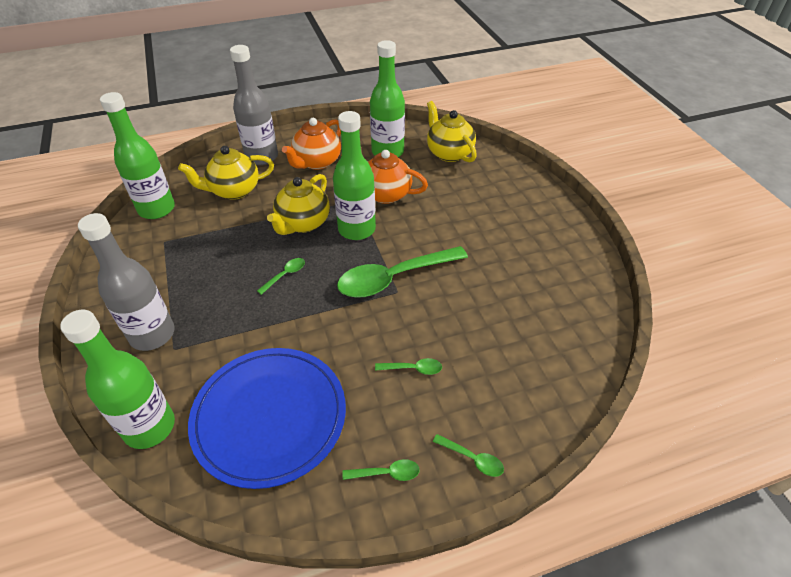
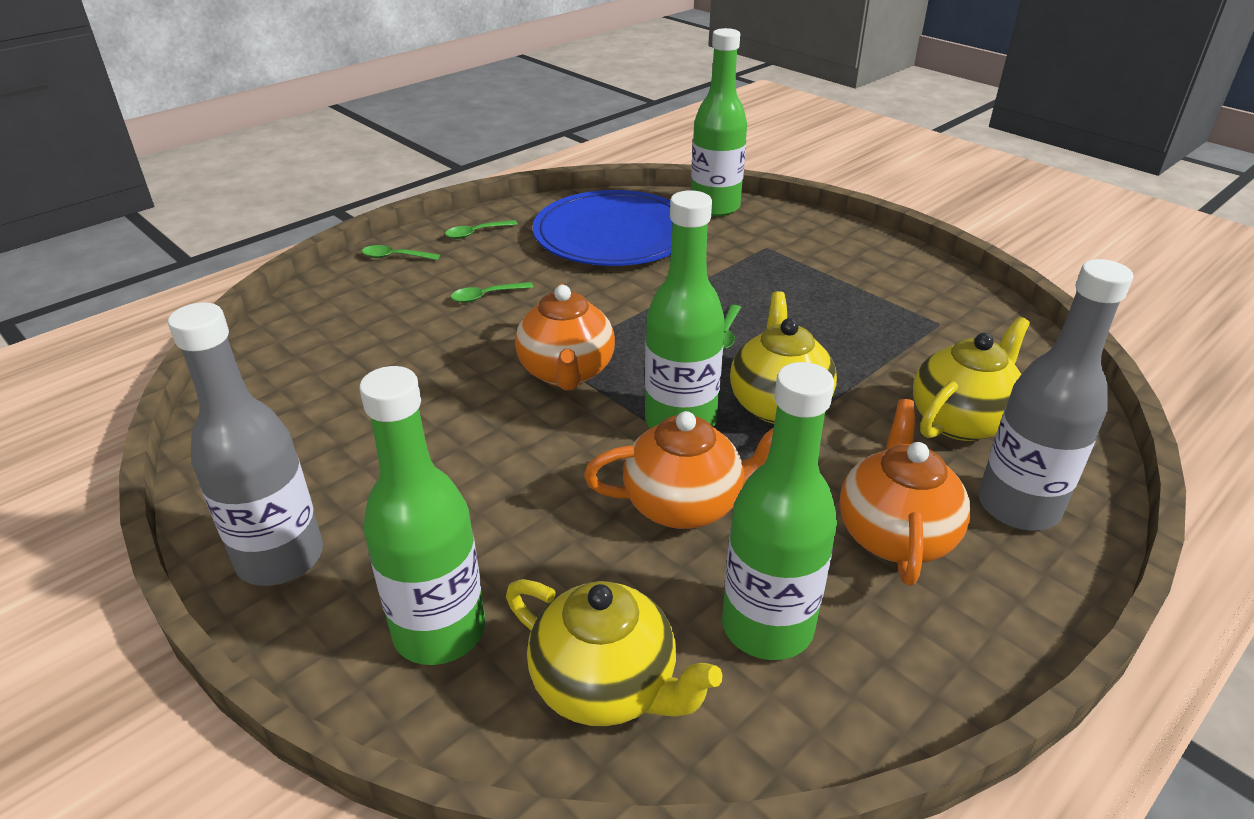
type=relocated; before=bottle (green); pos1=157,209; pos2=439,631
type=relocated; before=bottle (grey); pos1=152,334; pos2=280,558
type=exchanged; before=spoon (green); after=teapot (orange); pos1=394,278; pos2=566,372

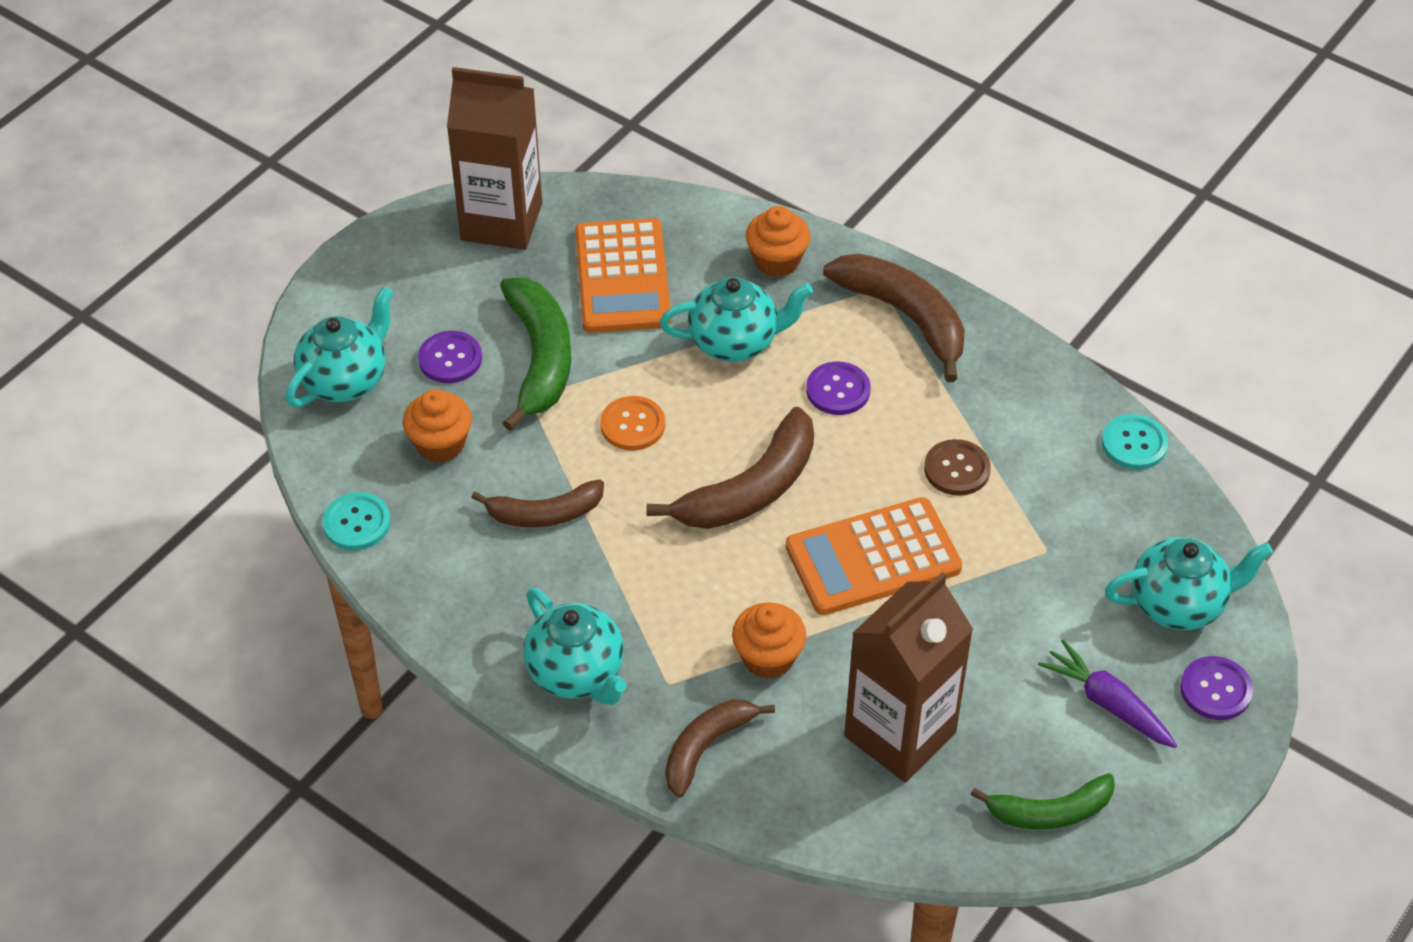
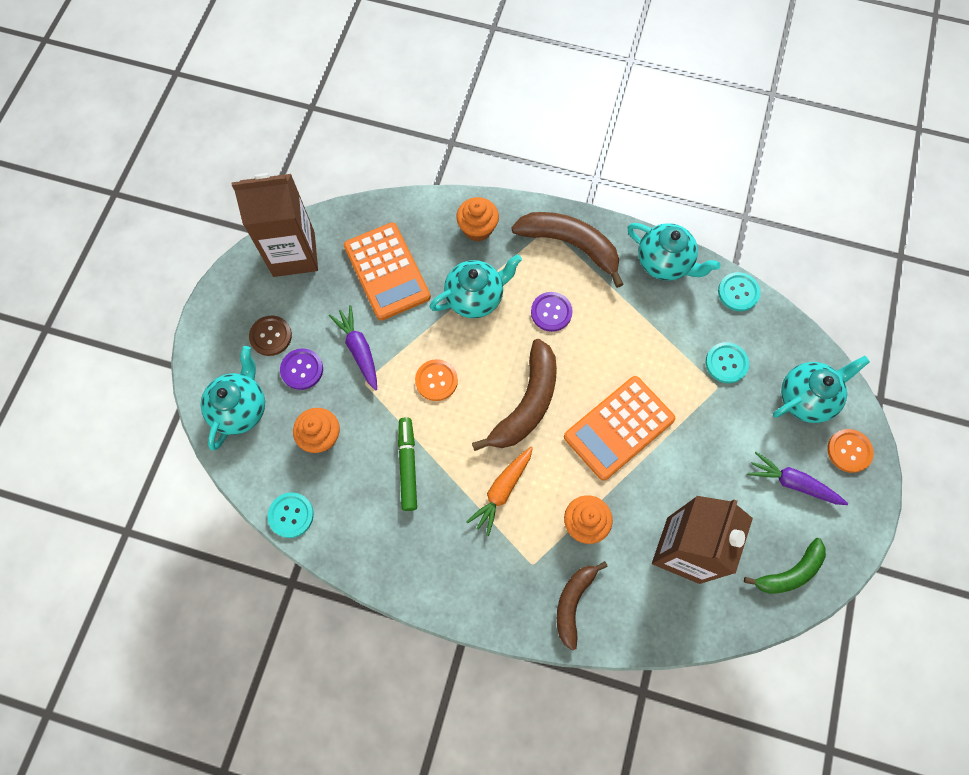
type=exchanged; before=banana (green); after=carrot (purple); pos1=540,358; pos2=359,350
type=relocated; before=button (brown); pos1=957,469; pos2=271,336
type=exchanged; before=banana (brown); after=marker (green); pos1=545,514; pos2=408,466
type=relocated; before=teapot (turquoise); pos1=577,673; pos2=664,263
type=colour; before=button (purple); after=button (orange); pos1=1215,690; pos2=849,451
type=appeared; after=button (turquoise); pos2=726,363
type=appeared; after=carrot (orange); pos2=502,491

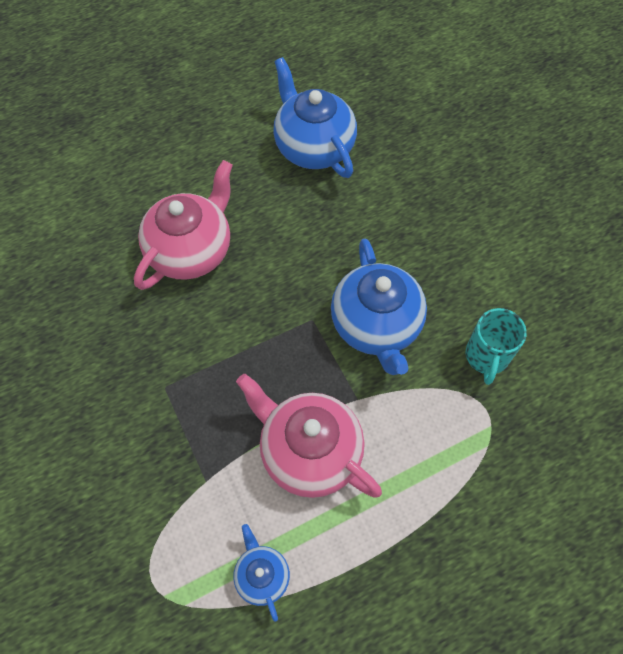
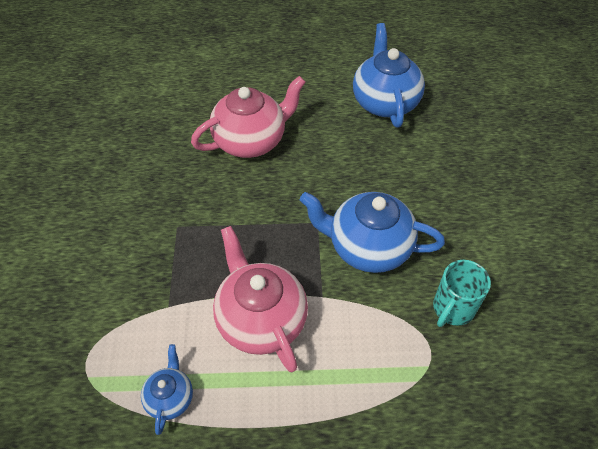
type=spun; before=teapot (blue); pos1=376,326; pos2=367,247; turn=90

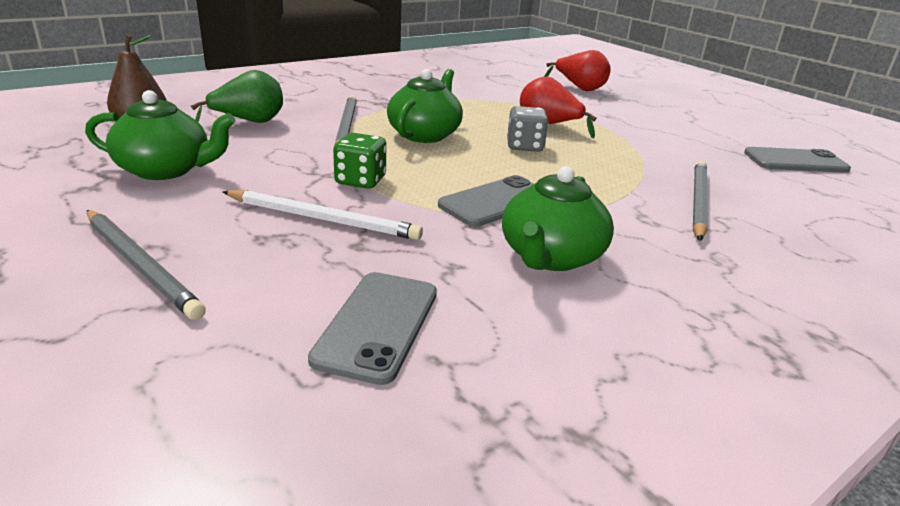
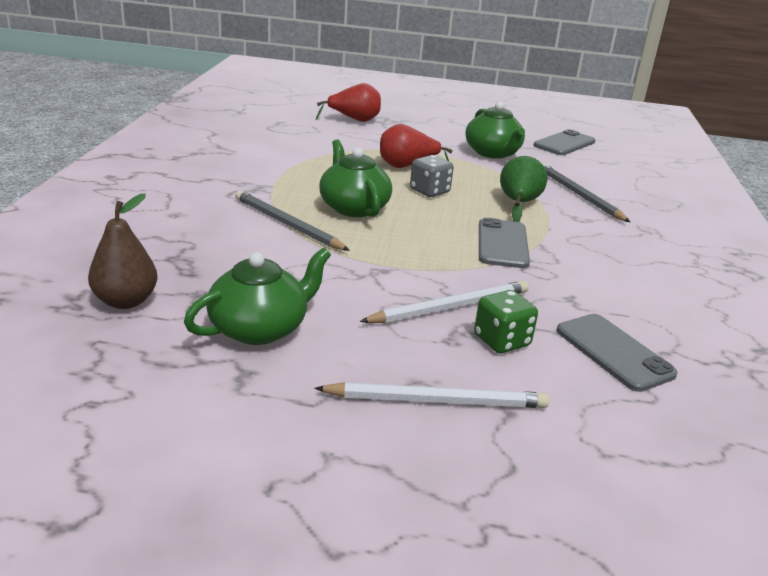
type=relocated; before=pear (green); pos1=249,122; pos2=518,203
type=relocated; before=dice (green); pos1=360,181; pos2=501,341
type=relocated; before=teapot (green); pos1=550,256; pos2=493,153
type=colour; before=pencil (grey); after=pencil (white); pos1=140,265; pos2=436,400

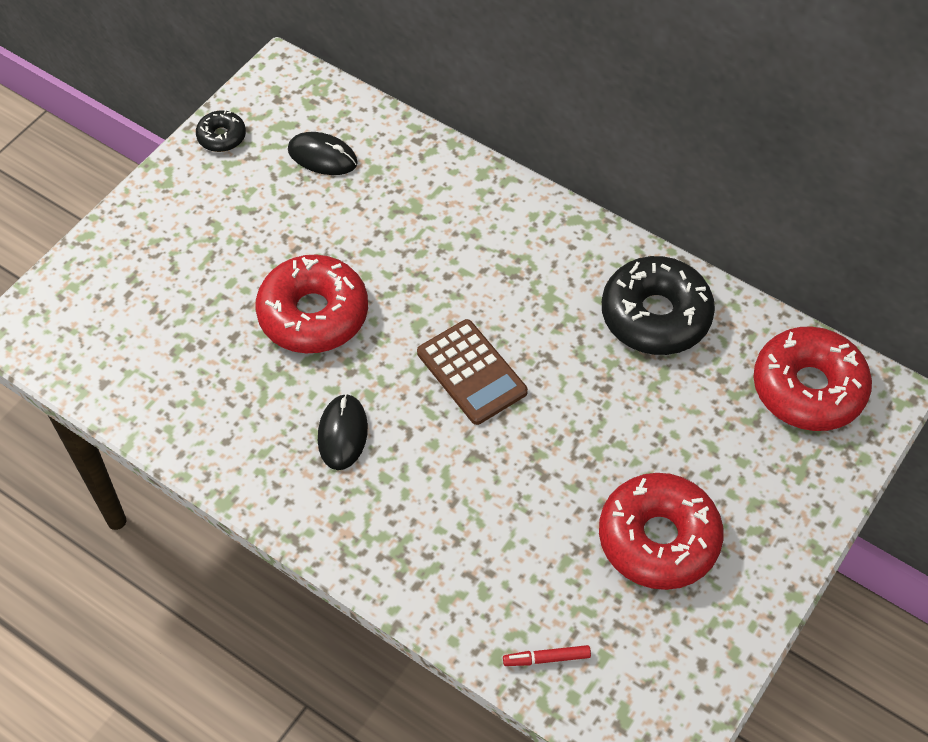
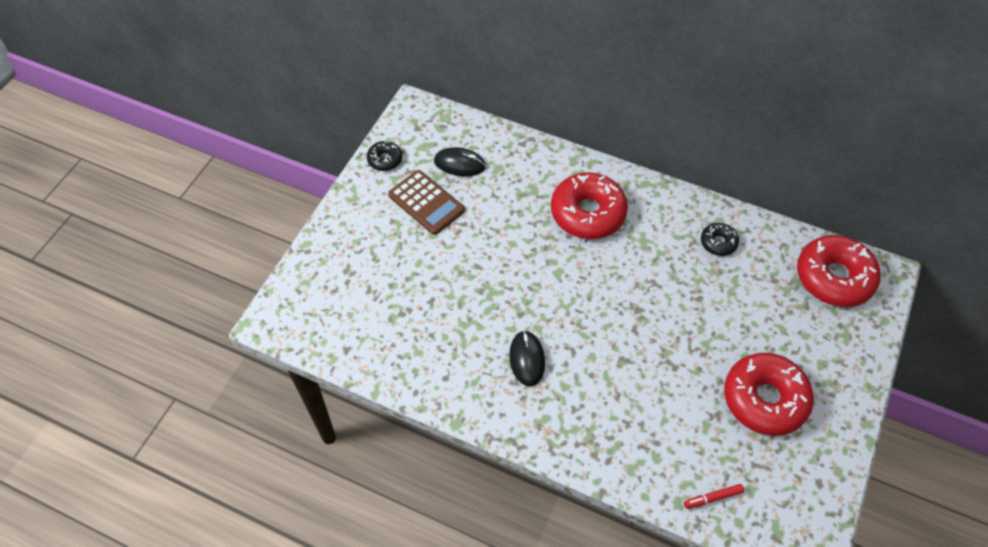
type=relocated; before=donut (red); pos1=313,314; pos2=588,213
type=size; before=donut (black); pos1=655,316; pos2=718,242; scale=0.48
type=relocated; before=calculator (brown); pos1=471,372; pos2=426,203

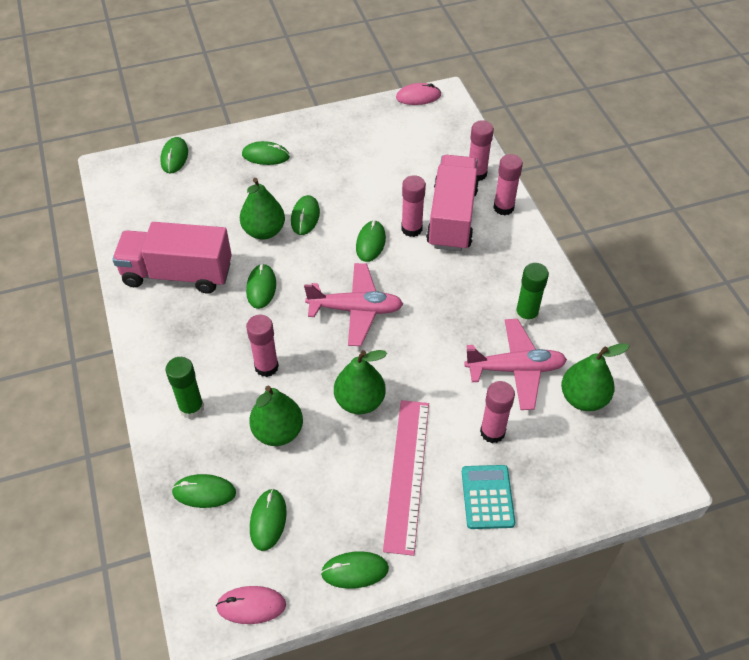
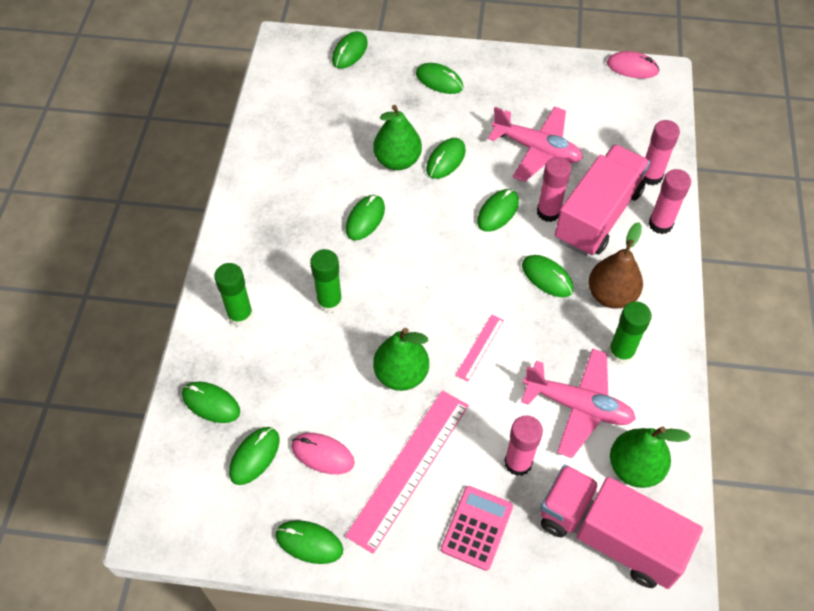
type=relocated; before=truck (pink); pos1=177,274; pos2=609,536
type=relocated; before=plane (pink); pos1=356,310; pos2=536,149
type=colour; before=glue stick (pink); after=glue stick (green); pos1=266,367; pos2=329,302
type=missing; before=pear (green); pos1=278,432
type=colour; before=calculator (turquoise); after=calculator (pink); pos1=487,497; pos2=477,528
type=relocated; before=mouse (pink); pos1=251,606; pos2=322,454
type=appeared; after=pear (brown); pos2=611,295
type=appeared; after=mouse (green); pos2=547,277
type=appeared; after=ruler (pink); pos2=480,347

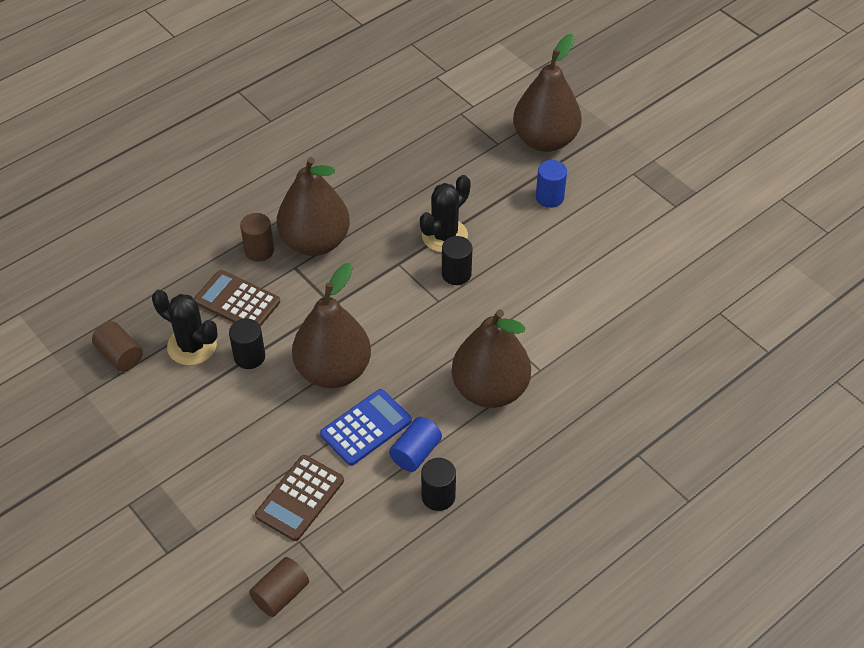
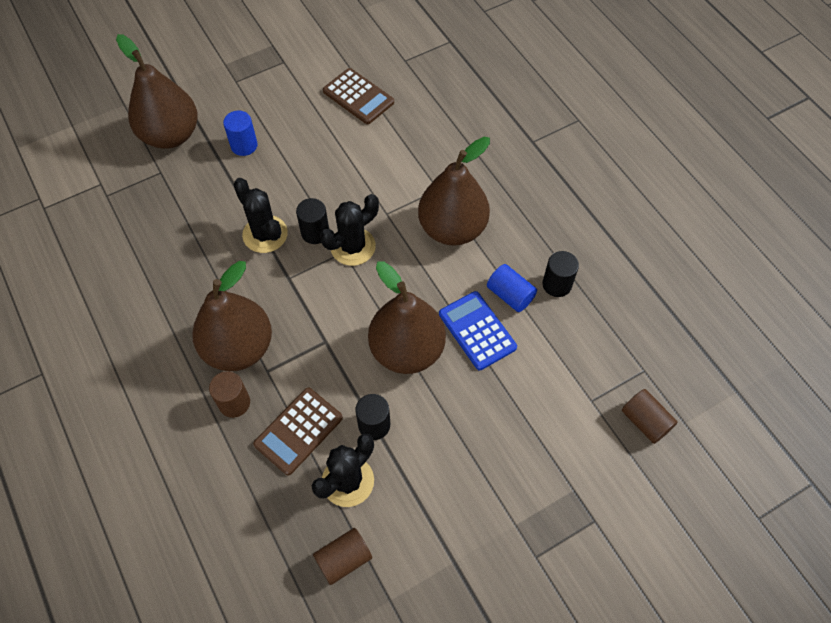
type=relocated; before=calculator (brown); pos1=300,498; pos2=358,97
type=appeared; after=cactus (black); pos2=353,247

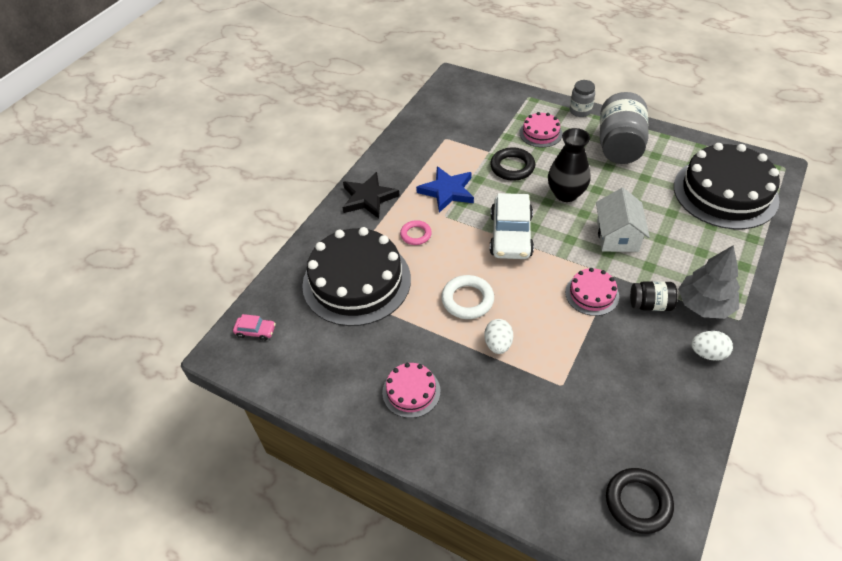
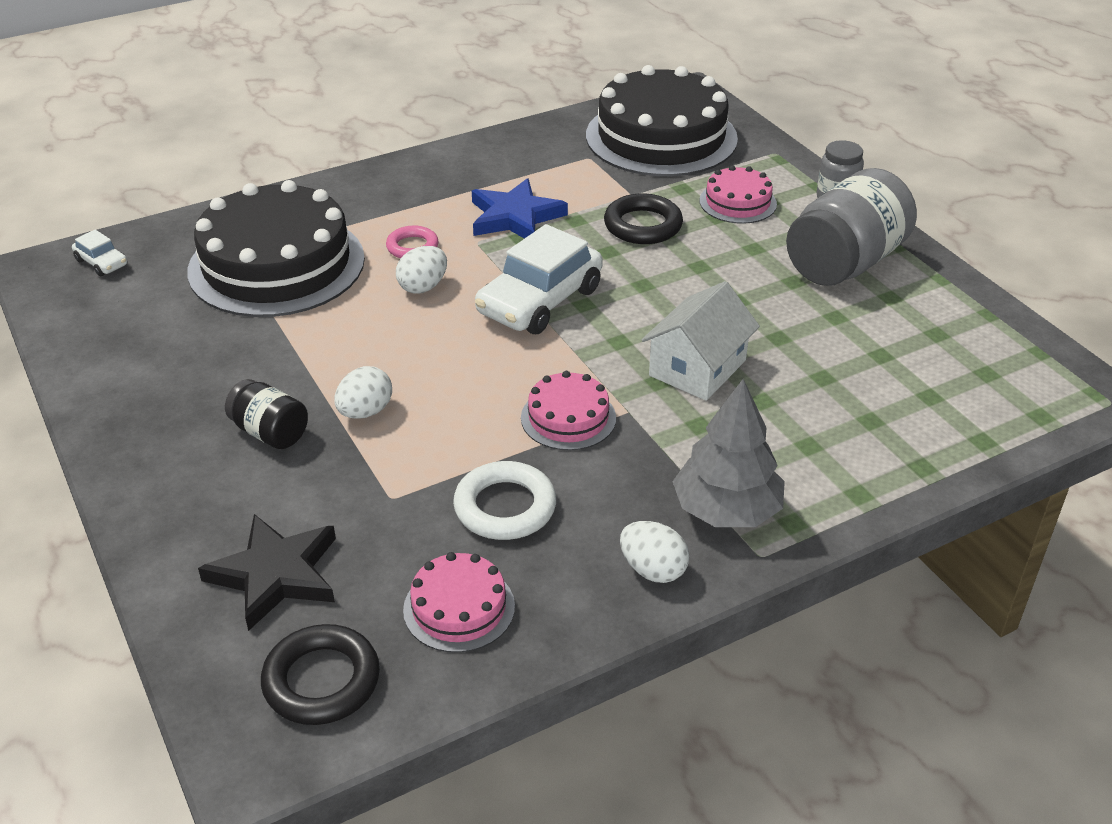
type=missing; before=vase (black); pos1=566,194
type=relocated; before=cake (black); pos1=725,193; pos2=661,137
type=relocated; before=star (black); pos1=368,198; pos2=275,574
type=relocated; before=ring (white); pos1=467,300; pos2=505,507
type=relocated; before=jar (black); pos1=650,304; pos2=270,432
type=colour; before=car (pink); after=car (white); pos1=256,331; pos2=102,263
type=relocated; before=cake (pink); pos1=411,391; pos2=459,608
type=appeared; after=egg (white); pos2=423,287

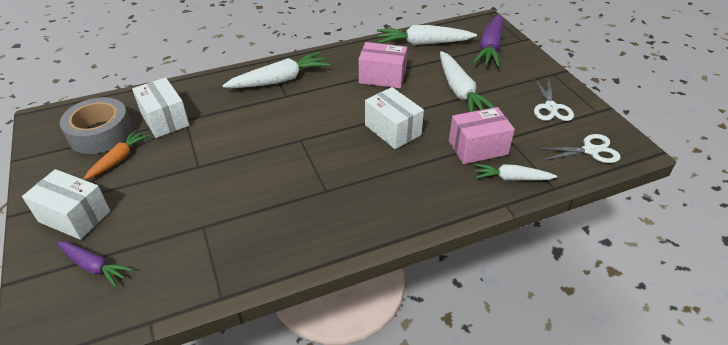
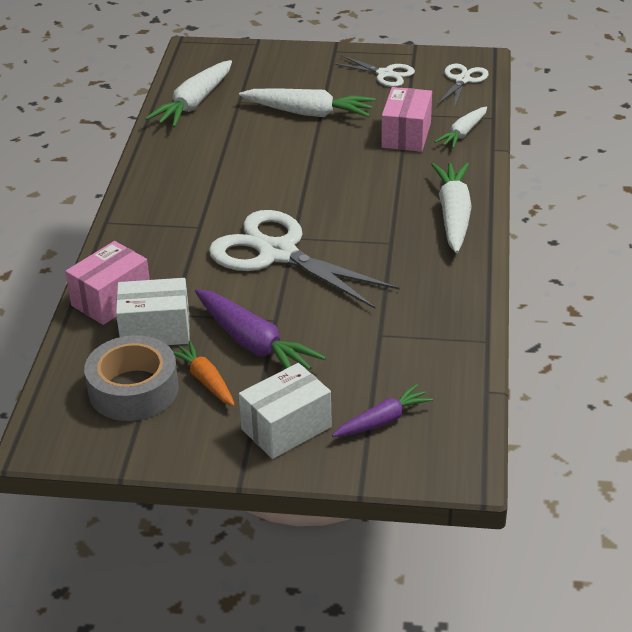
type=relocated; before=carrot (purple); pos1=490,47; pos2=253,343
type=relocated; before=box (pink); pos1=382,77; pos2=111,299
type=relocated; before=carrot (white); pos1=280,80; pos2=453,215
type=missing; before=box (white); pos1=393,130
type=appeared; after=scissors (white); pos2=277,253

